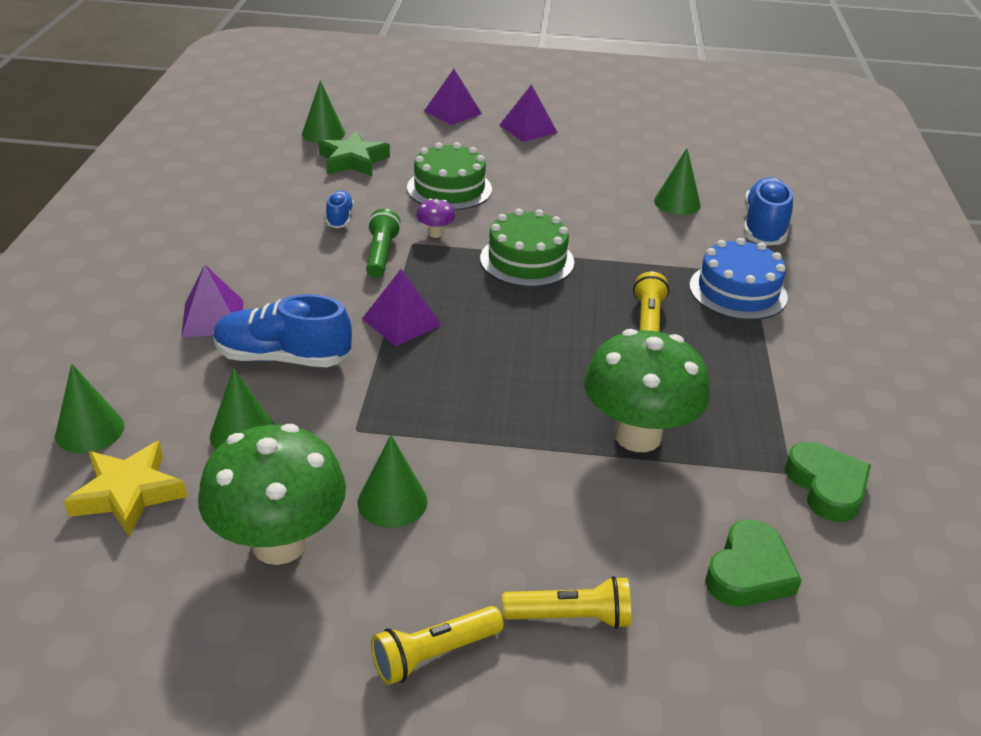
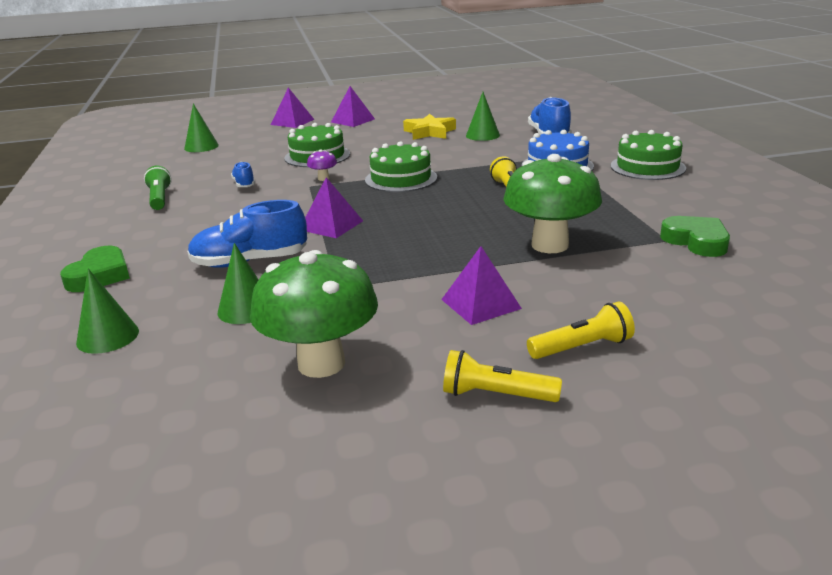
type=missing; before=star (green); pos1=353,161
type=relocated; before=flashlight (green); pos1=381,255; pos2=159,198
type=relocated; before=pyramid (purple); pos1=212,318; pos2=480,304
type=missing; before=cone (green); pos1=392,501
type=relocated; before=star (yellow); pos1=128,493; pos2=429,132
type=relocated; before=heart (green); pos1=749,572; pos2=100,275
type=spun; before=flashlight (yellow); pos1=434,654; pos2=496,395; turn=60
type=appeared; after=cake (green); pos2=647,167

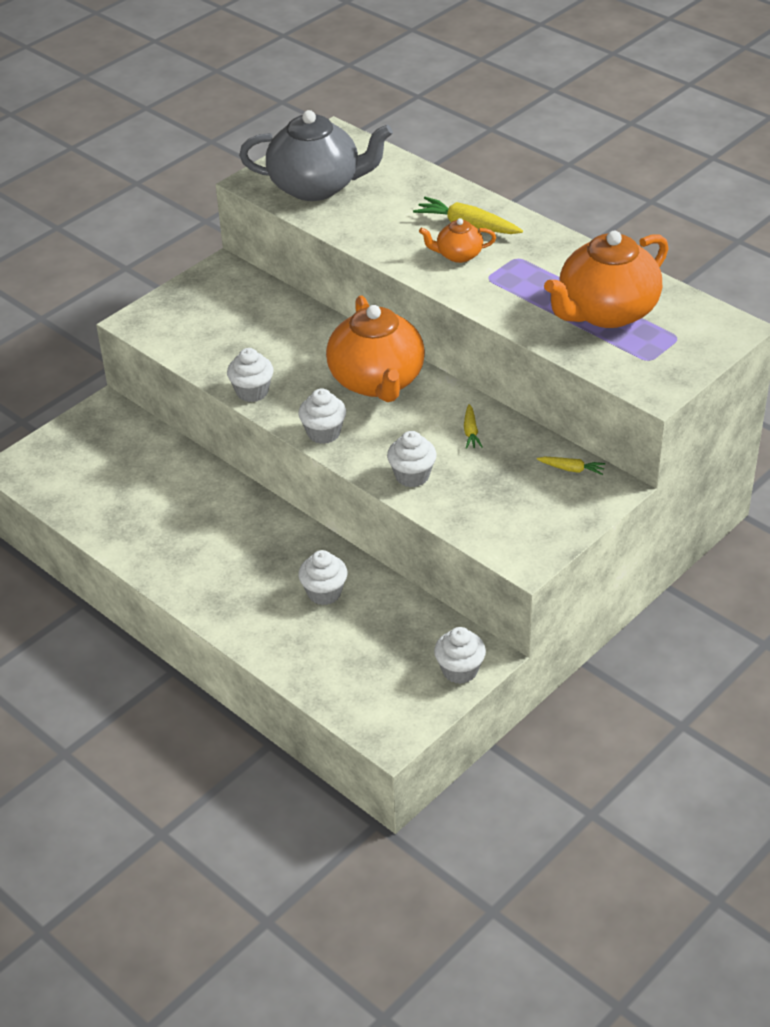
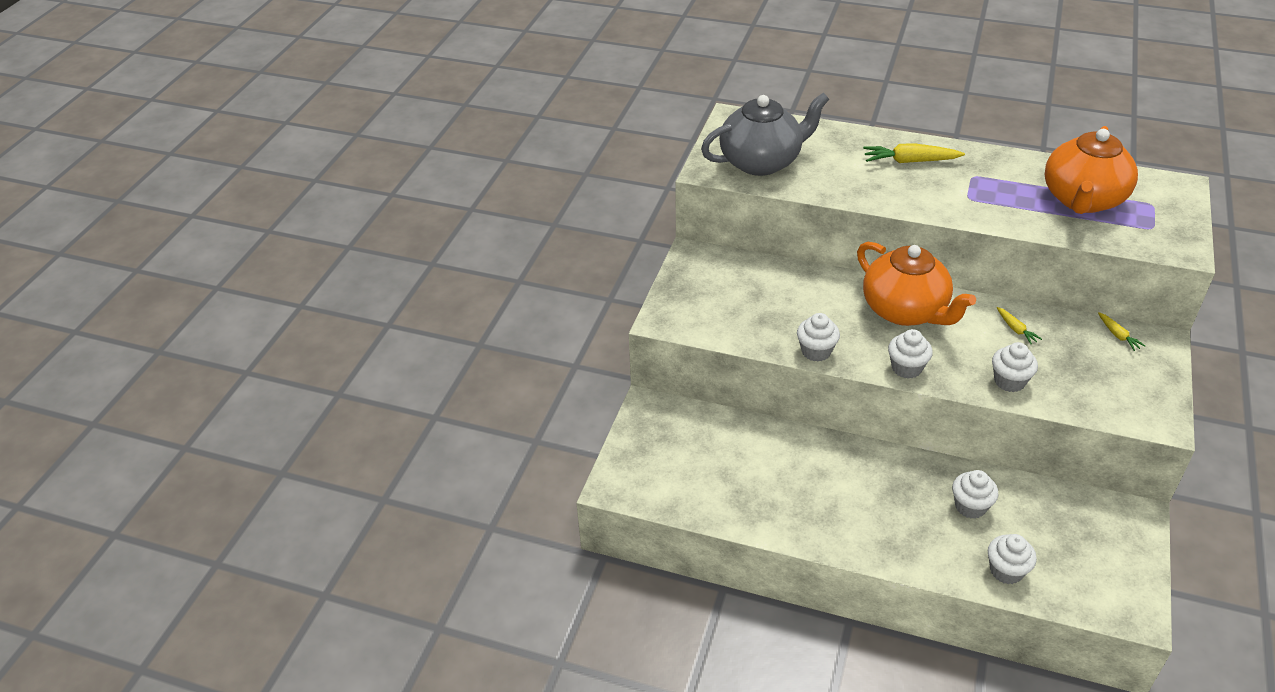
type=missing; before=teapot (orange); pos1=458,255
type=spun; before=carrot (yellow); pos1=571,469; pos2=1118,335; turn=75
type=relocated; before=cupcake (white); pos1=459,670; pos2=1006,571

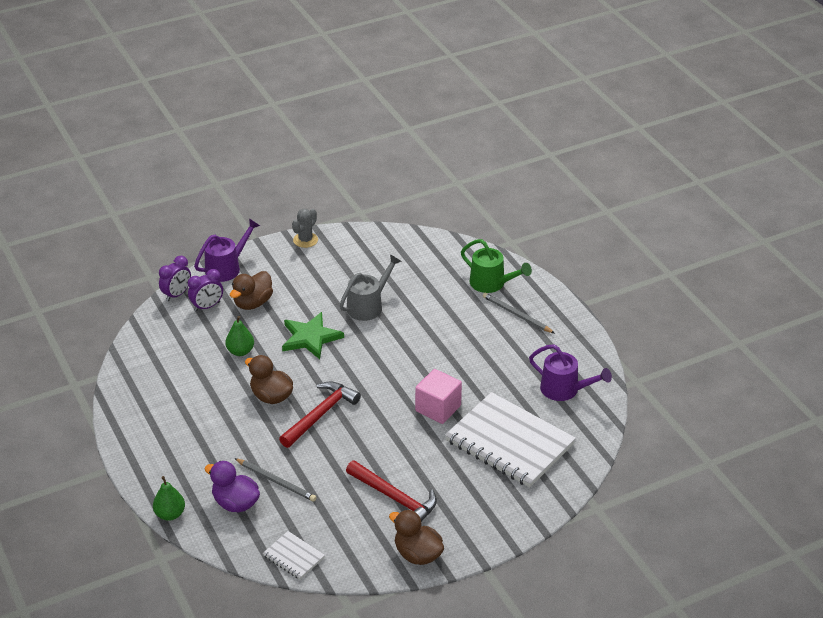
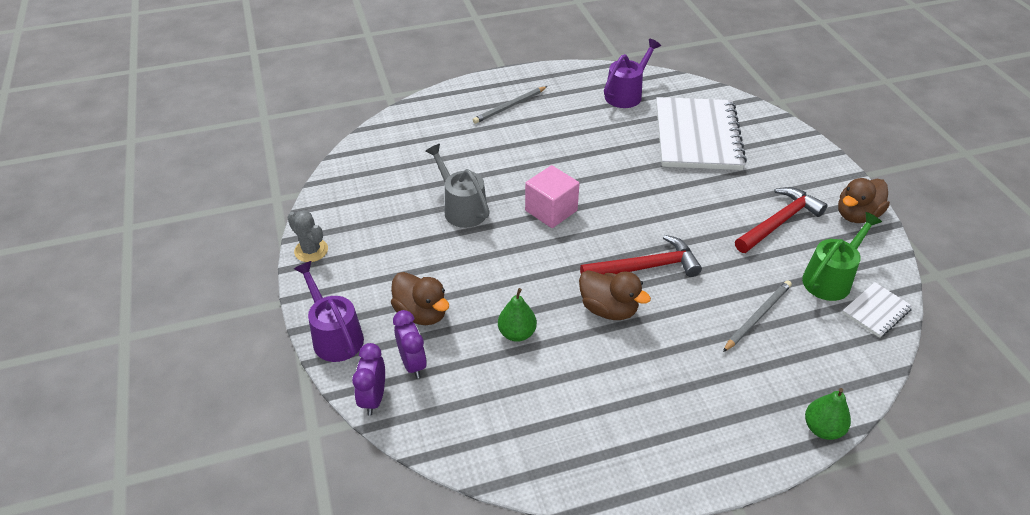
type=relocated; before=watering can (green); pos1=491,283; pos2=830,279
type=spun; before=clock (purple); pos1=177,294; pos2=373,398; turn=-135
type=missing; before=star (green); pos1=310,337
type=spun; before=duck (brown); pos1=271,396; pos2=608,309; turn=-105
type=relocated; before=cube (pink); pos1=438,408; pos2=551,210
type=spun; before=hammer (red); pos1=320,414; pos2=645,267; turn=120
type=spun; before=notebook (white); pos1=509,442; pos2=697,136; turn=-45
type=missing; before=duck (purple); pos1=235,503

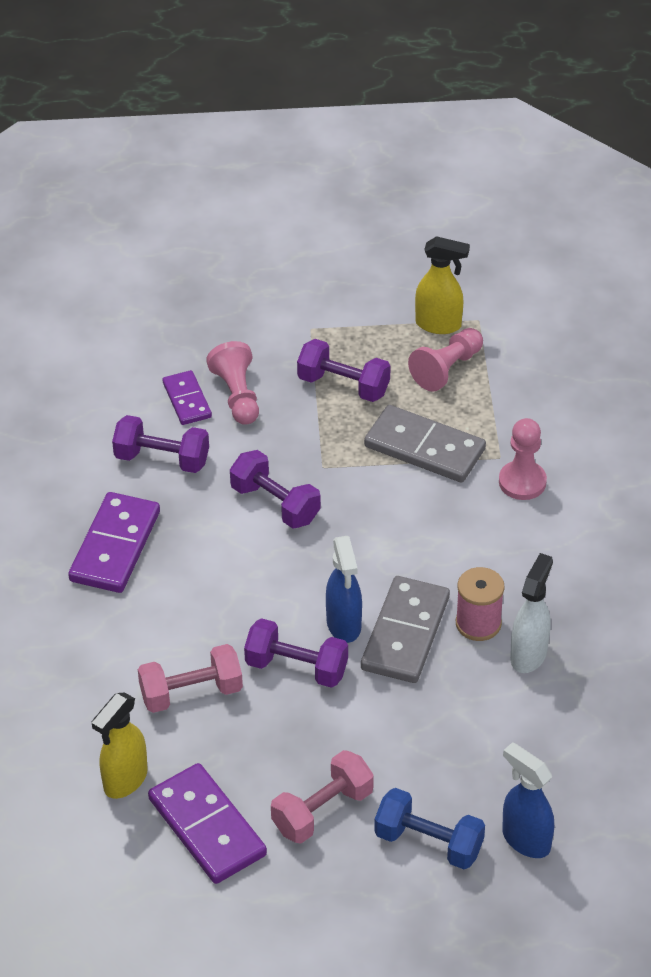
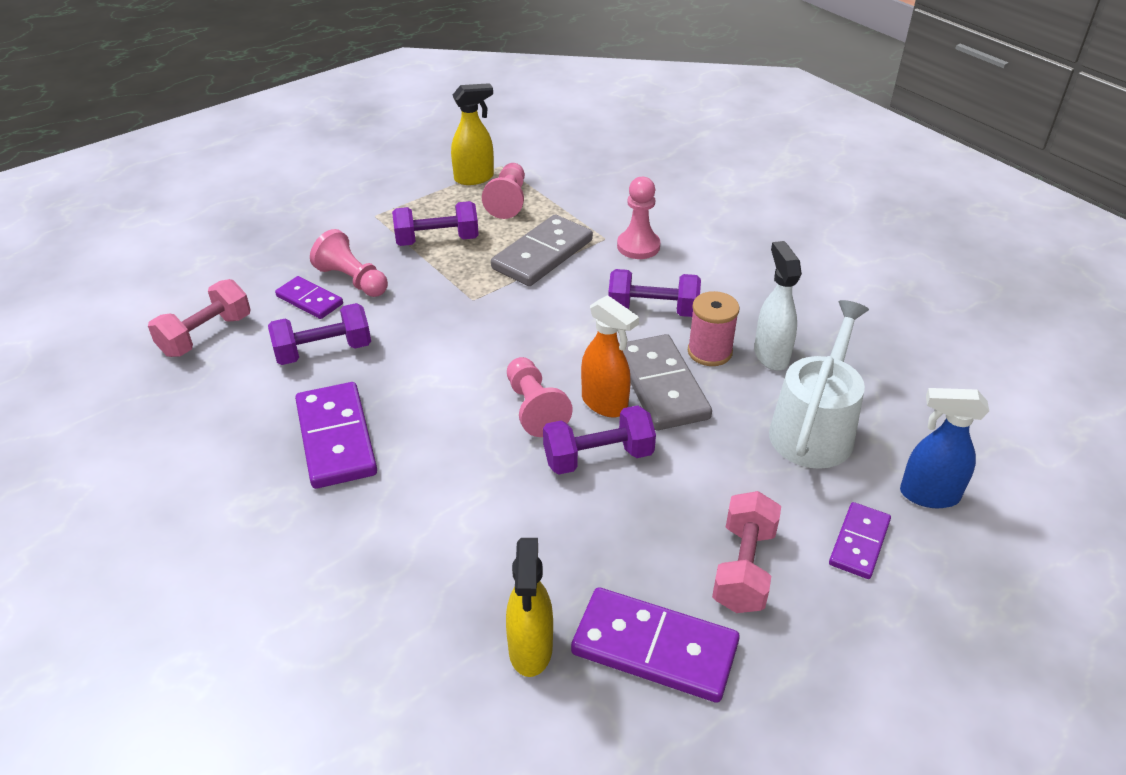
type=spun; before=domino (grey); pos1=424,448; pos2=542,254; turn=-45
type=relocated; before=dumbbell (purple); pos1=275,504; pos2=652,310
type=colour; before=spray bottle (blue); after=spray bottle (orange); pos1=344,625; pos2=605,404
type=relocated; before=dumbbell (pink); pos1=191,693; pos2=206,335
type=exchanged; before=dumbbell (blue); after=domino (purple); pos1=429,842; pos2=859,543
type=appeared; after=watering can (white); pos2=814,429
type=appeared; after=pawn (pink); pos2=534,408

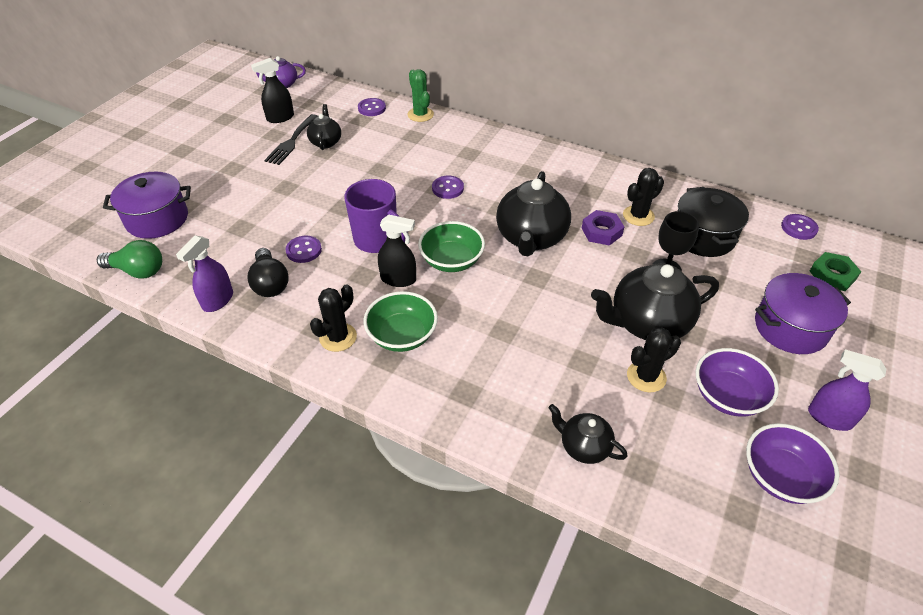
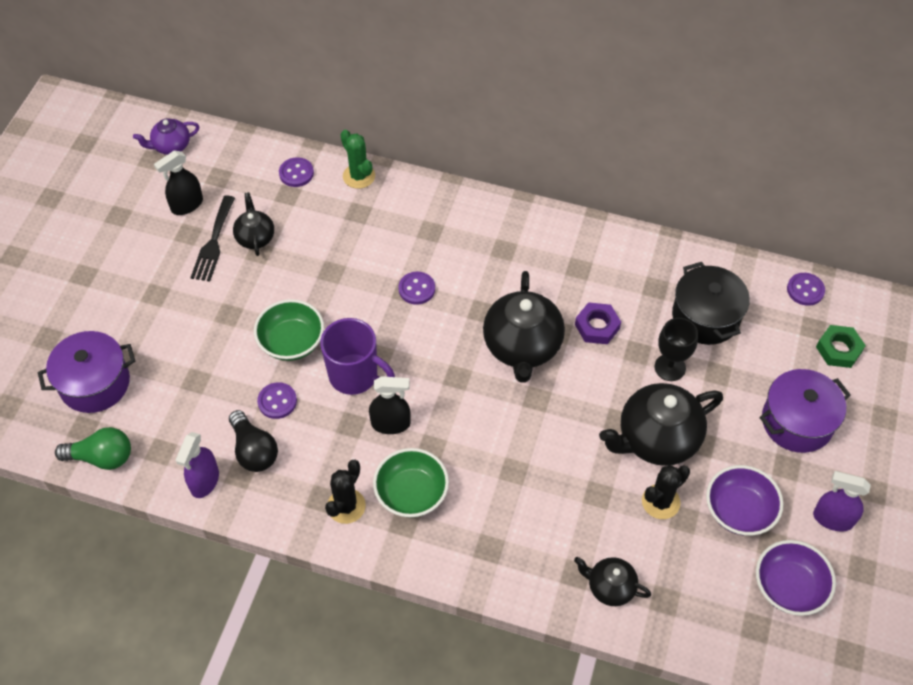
type=missing; before=cactus (black); pos1=638,216
type=relocated; before=bowl (green); pos1=451,261; pos2=291,342

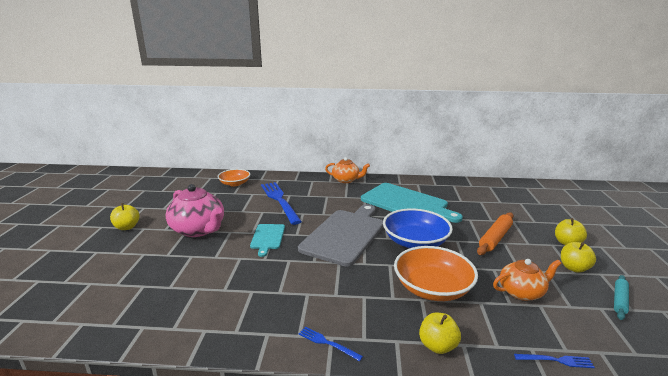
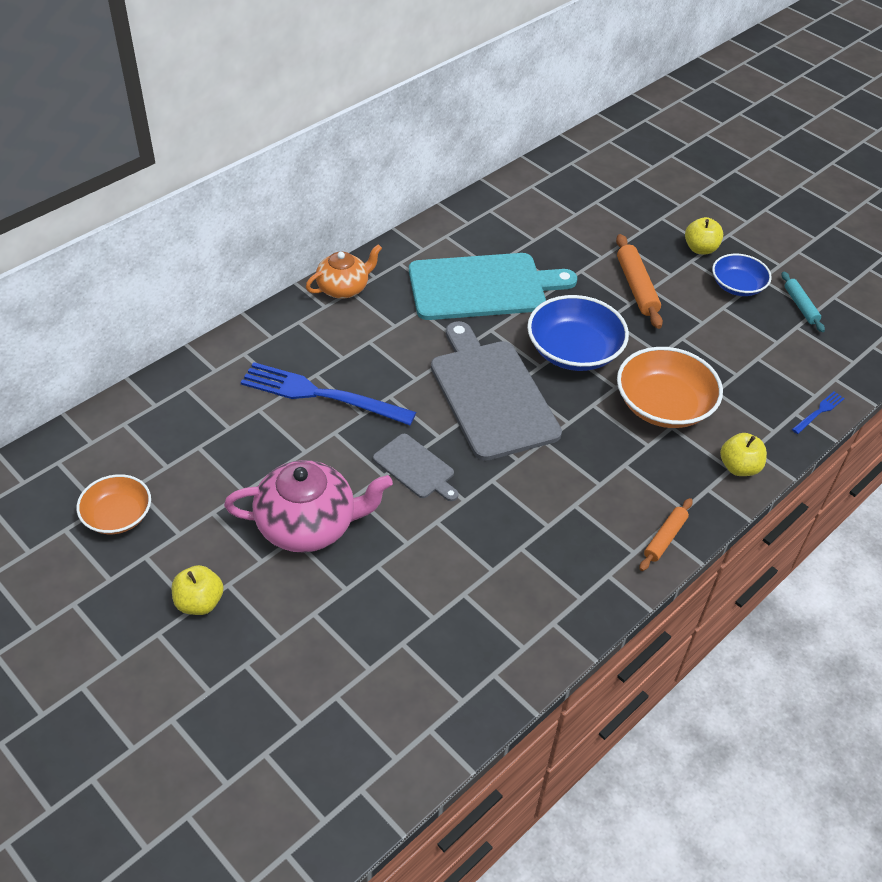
type=relocated; before=bowl (orange); pos1=235,183; pos2=118,515
type=colour; before=cutting board (turquoise); after=cutting board (grey); pos1=267,237; pos2=416,468
type=exchanged; before=apple (yellow); after=bowl (blue); pos1=574,268; pos2=737,286
type=missing; before=teapot (orange); pos1=521,292
type=exchanged; before=fork (blue); after=rolling pin (orange); pos1=327,343; pos2=665,538

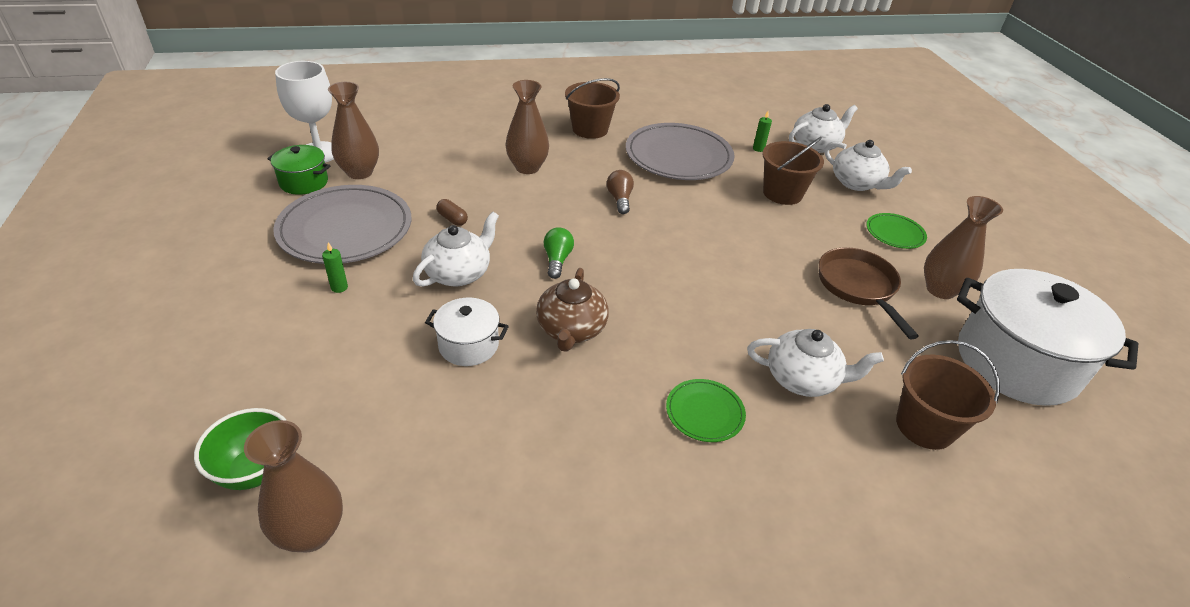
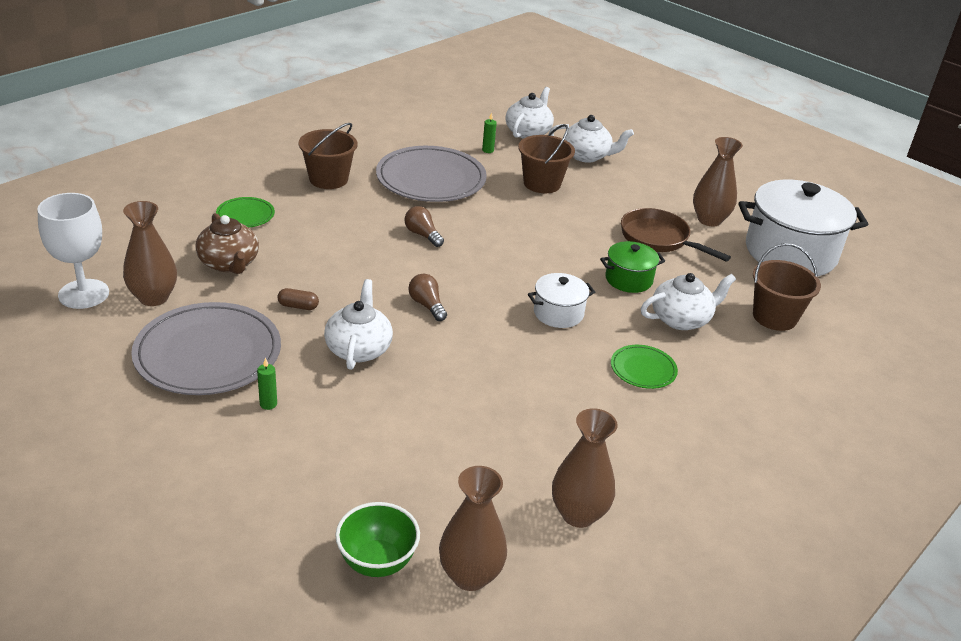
type=relocated; before=vase (brown); pos1=527,167; pos2=578,514
type=relocated; before=pot (green); pos1=304,182; pos2=628,279
type=relocated; before=plate (green); pos1=895,233; pos2=245,215
type=colour; before=light bulb (green); after=light bulb (brown); pos1=557,260; pos2=427,305
type=relocated; before=teapot (brown); pos1=571,330; pos2=229,263
type=relocated; before=pot (white); pos1=468,345; pos2=558,313

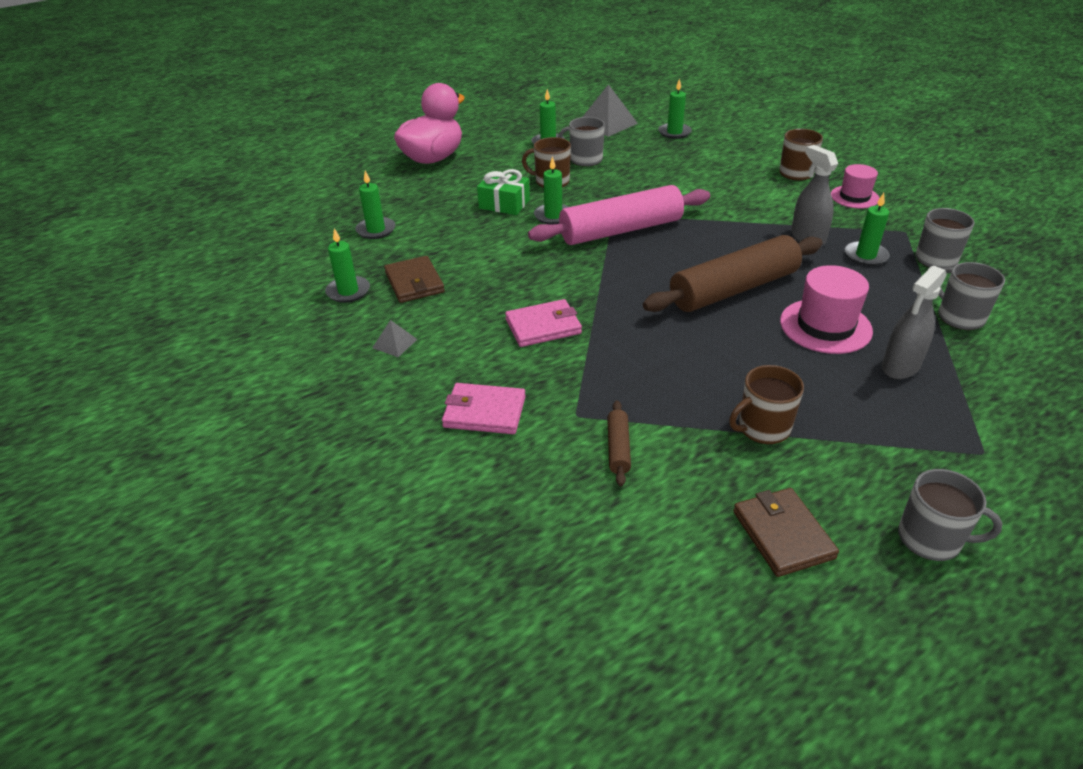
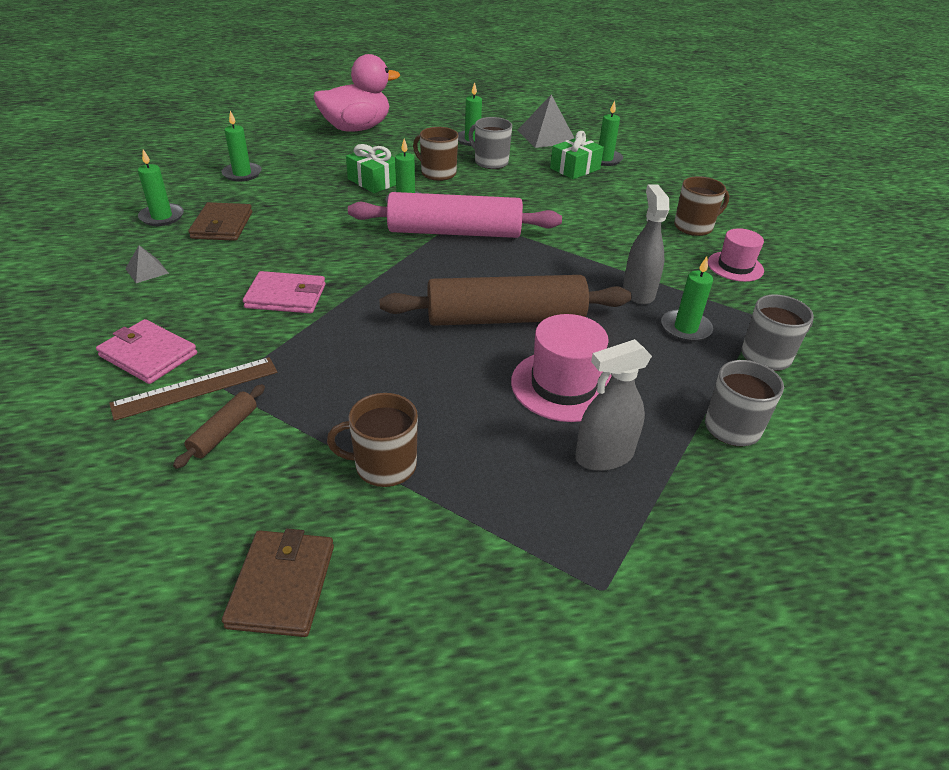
type=missing; before=mug (grey); pos1=931,539
type=appeared; after=gift (green); pos2=575,169
type=appeared; after=ruler (brown); pos2=196,388

